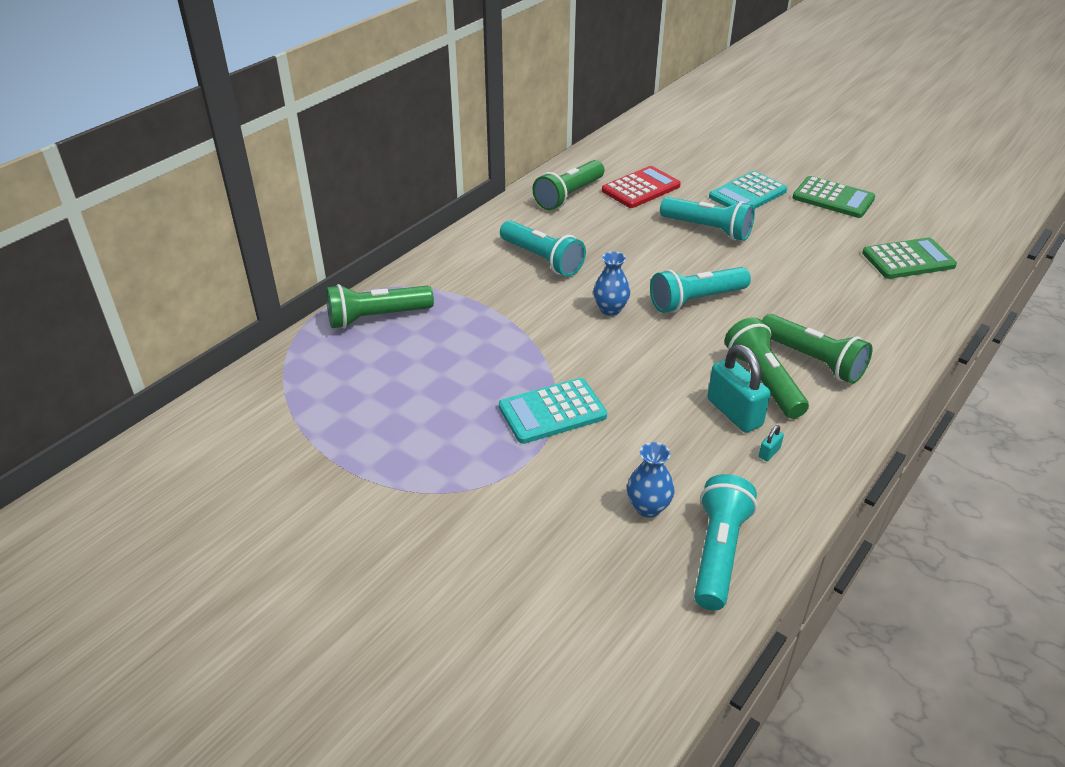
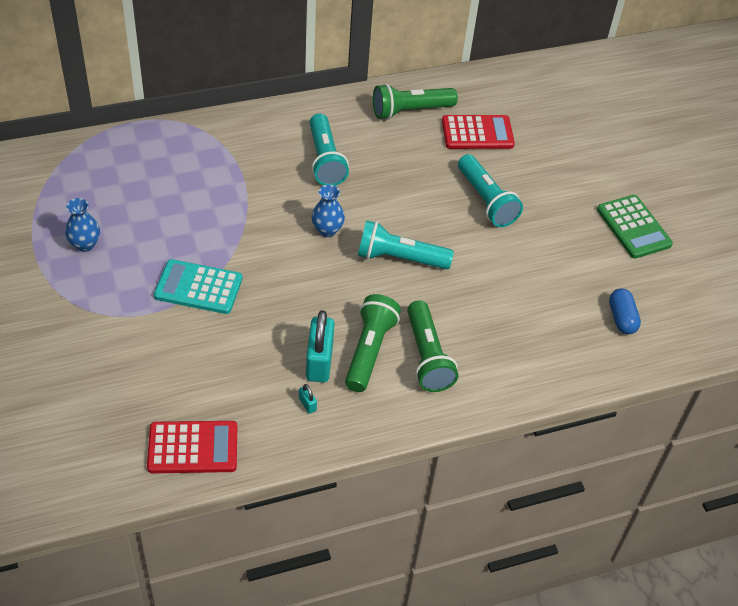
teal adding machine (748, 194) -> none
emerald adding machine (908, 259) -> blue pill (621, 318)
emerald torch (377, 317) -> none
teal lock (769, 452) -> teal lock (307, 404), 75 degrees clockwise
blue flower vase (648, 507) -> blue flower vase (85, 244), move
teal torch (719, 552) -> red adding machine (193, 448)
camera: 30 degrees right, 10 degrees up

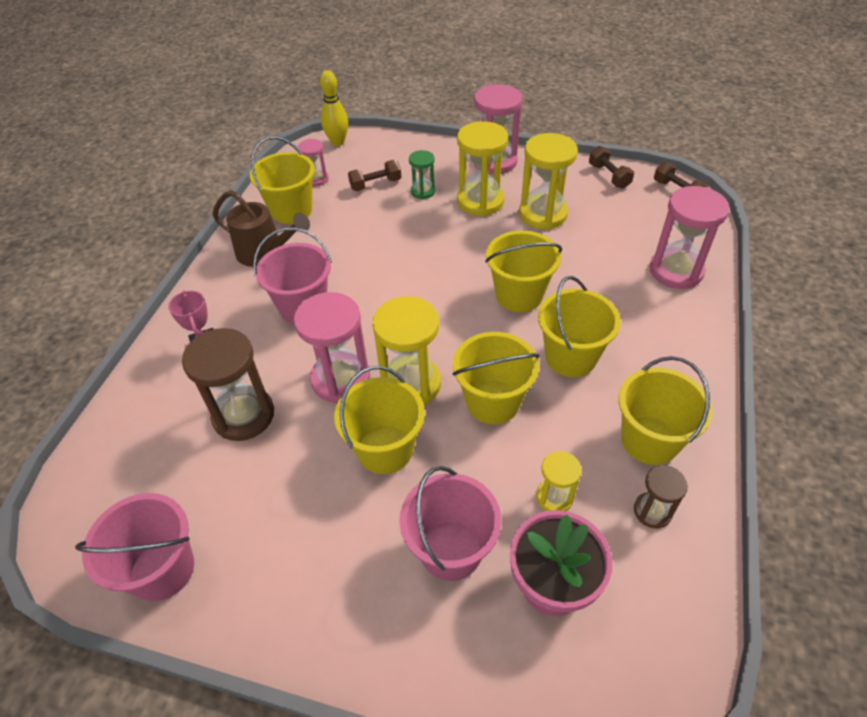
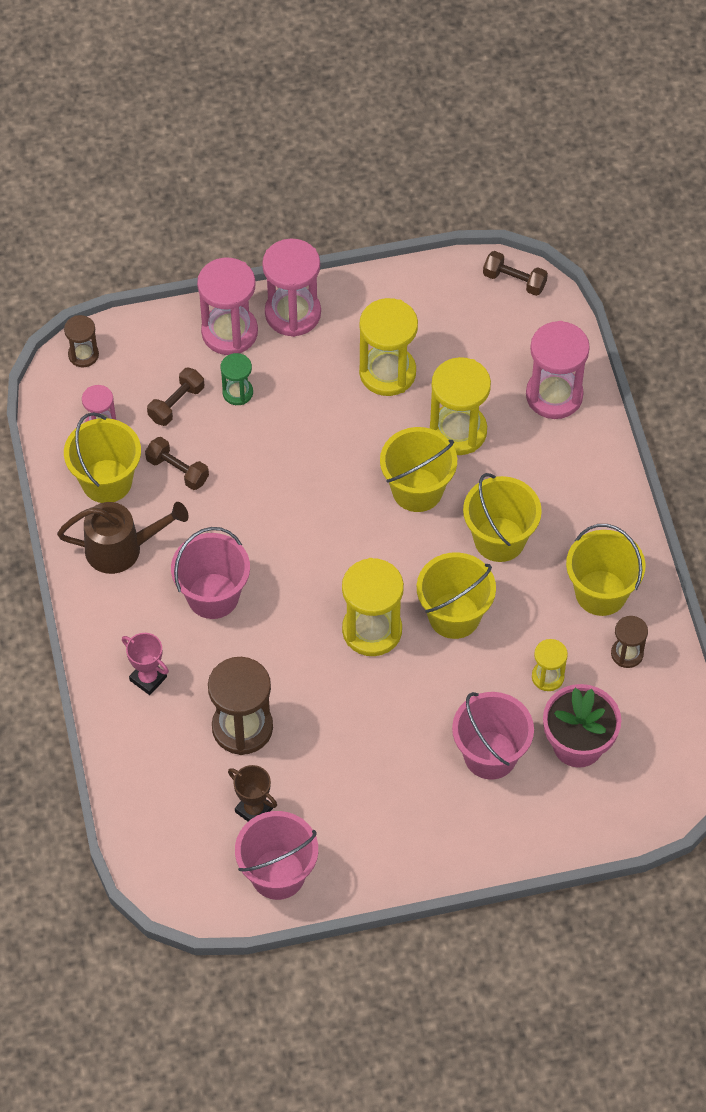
yellow tenpin (338, 142) -> russet sandglass (83, 355)
yellow sandglass (480, 201) -> yellow sandglass (458, 431), move
russet free weight (609, 176) -> russet free weight (177, 470), move
rose-pink sandglass (340, 379) -> rose-pink sandglass (229, 332), move
yellow bucket (385, 449) -> none
none -> russet award cup (254, 810)
camera: 30 degrees left, 10 degrees up

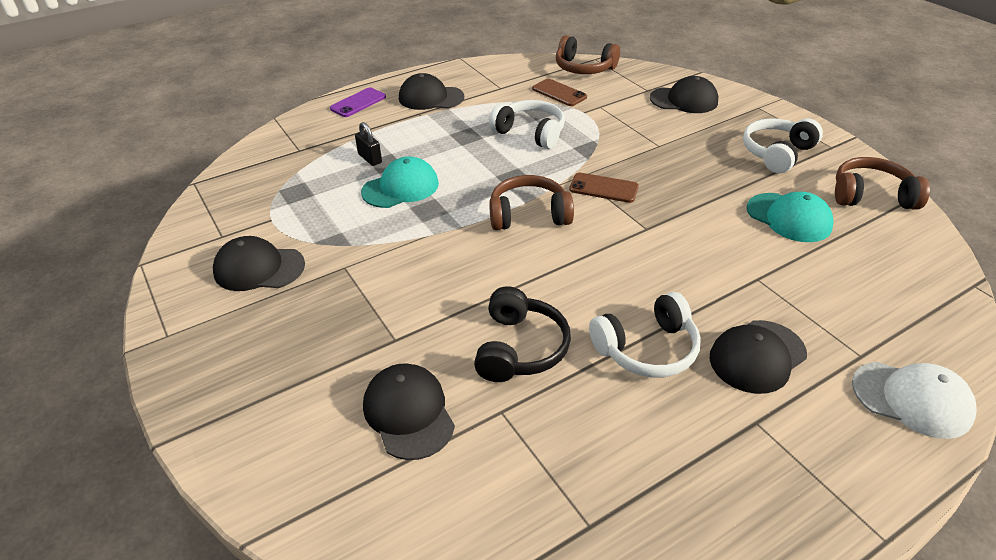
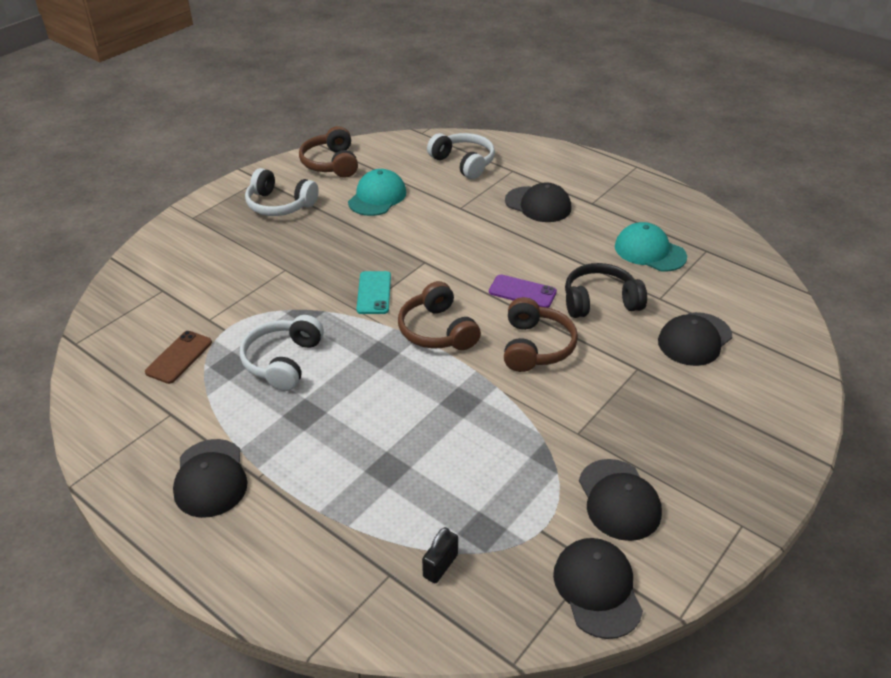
russet headset (584, 68) -> russet headset (535, 346), move
black peaked cap (684, 100) -> black peaked cap (597, 589), move
violet phone (358, 103) -> violet phone (522, 292), move
black lock (370, 158) -> black lock (440, 566), move
teal peaked cap (401, 188) -> teal peaked cap (649, 251), move
russet phone (603, 188) -> teal phone (374, 293)
snow-white headset (647, 349) -> snow-white headset (463, 163), move
snow-white peaked cap (912, 399) -> none
camera: 110 degrees left, 0 degrees up

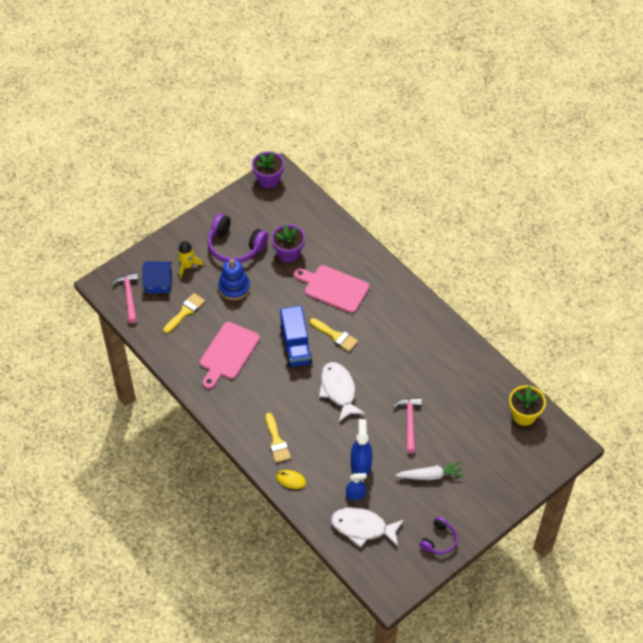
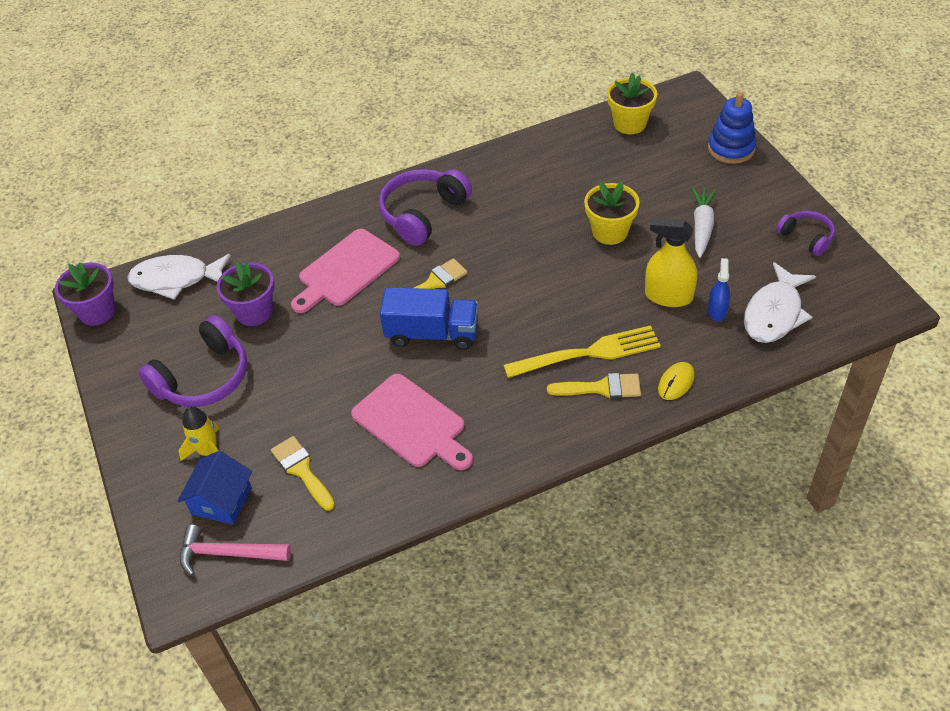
blue stacking toy (234, 287) -> blue stacking toy (731, 148), move
snow-white fish figure (338, 390) -> snow-white fish figure (176, 279), move
rose-pink hammer (409, 422) -> yellow potted plant (610, 232)
blue sprayer (361, 465) -> yellow sprayer (668, 296)
none -> violet headset (423, 214)
none -> yellow dinner fork (587, 353)
camera: 70 degrees left, 5 degrees down

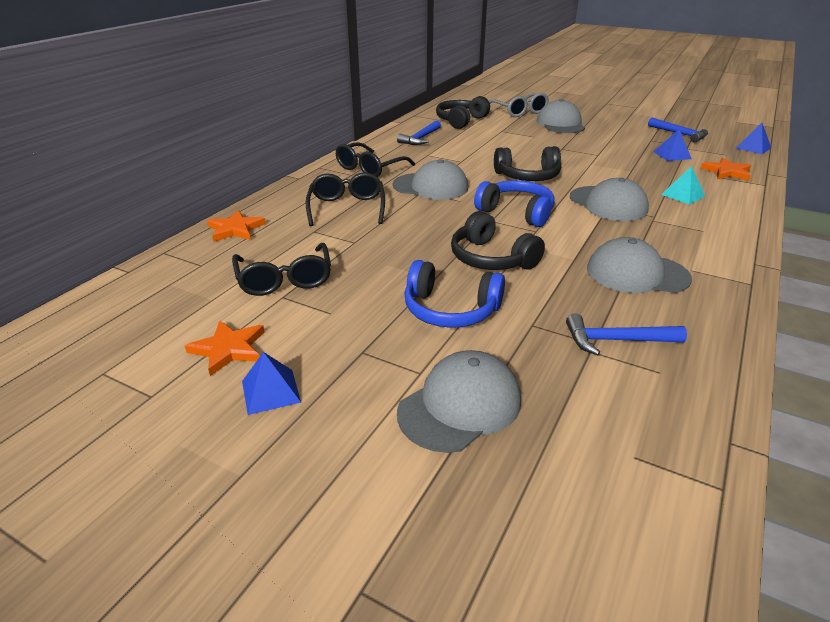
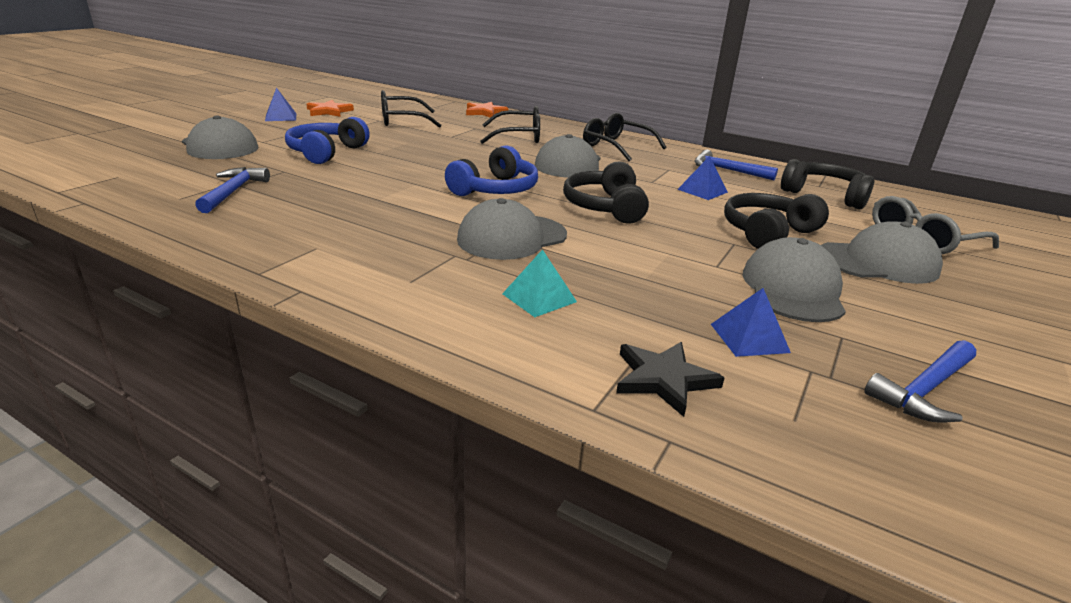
blue solid pyramid (753, 148) -> blue solid pyramid (702, 190), move
orange-coloured star shape (727, 172) -> black star shape (663, 379)
black headset (491, 258) -> black headset (767, 232), move
grey peaked cap (636, 273) -> grey peaked cap (792, 289), move
camera: 90 degrees right, 5 degrees down

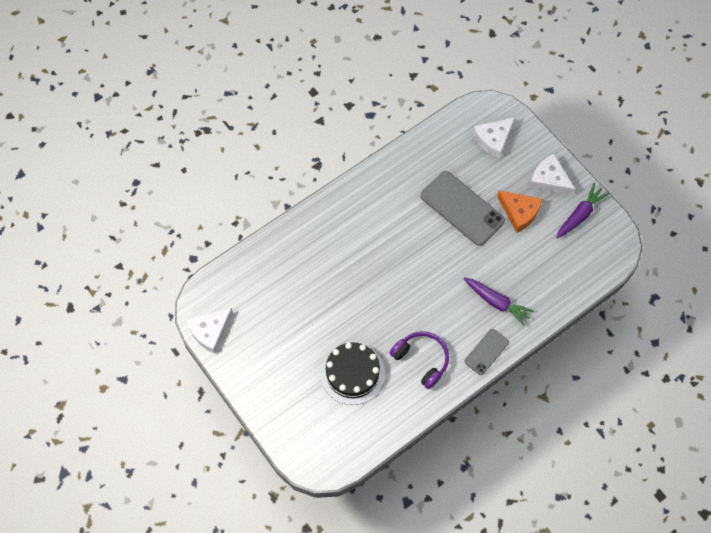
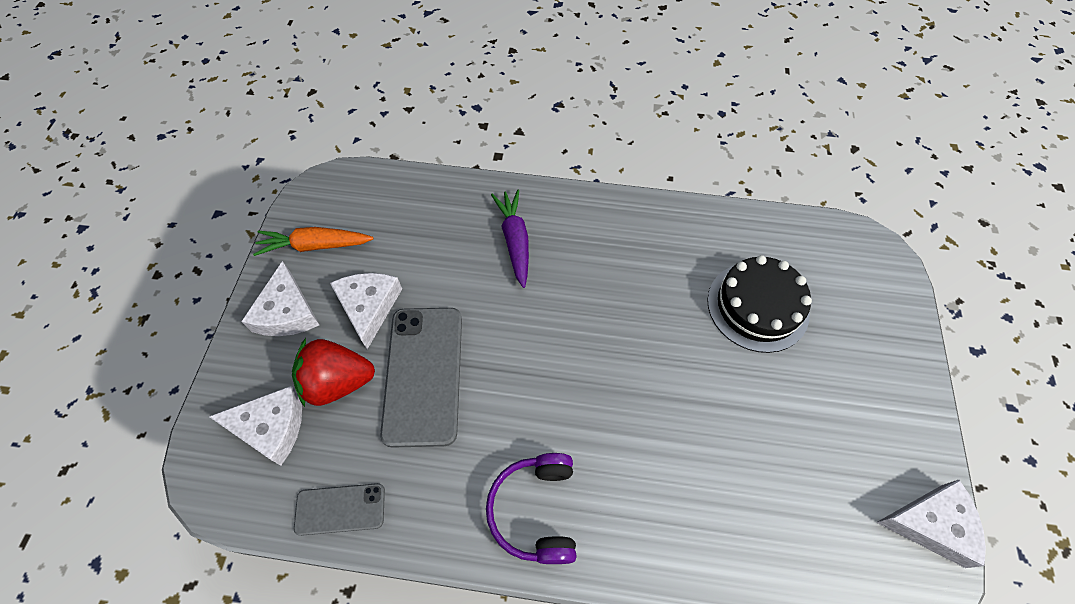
violet toy carrot (579, 215) -> orange-coloured toy carrot (315, 246)
orange-coloured cheese wedge (519, 212) -> snow-white cheese wedge (369, 307)
grey phone (486, 352) -> grey phone (340, 509), move
violet headset (421, 360) -> violet headset (536, 510), move
none -> red berry (338, 382)
camera: 135 degrees left, 5 degrees down

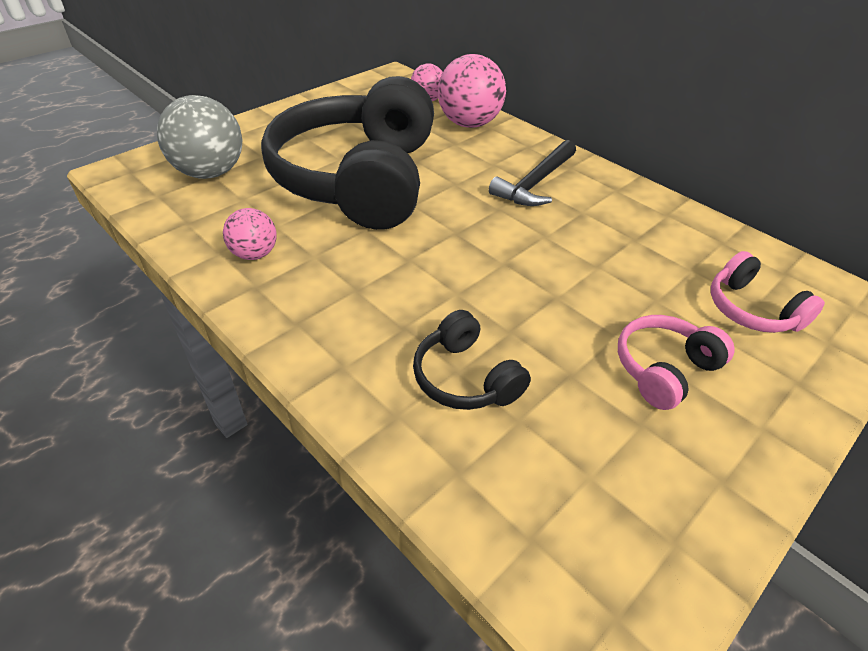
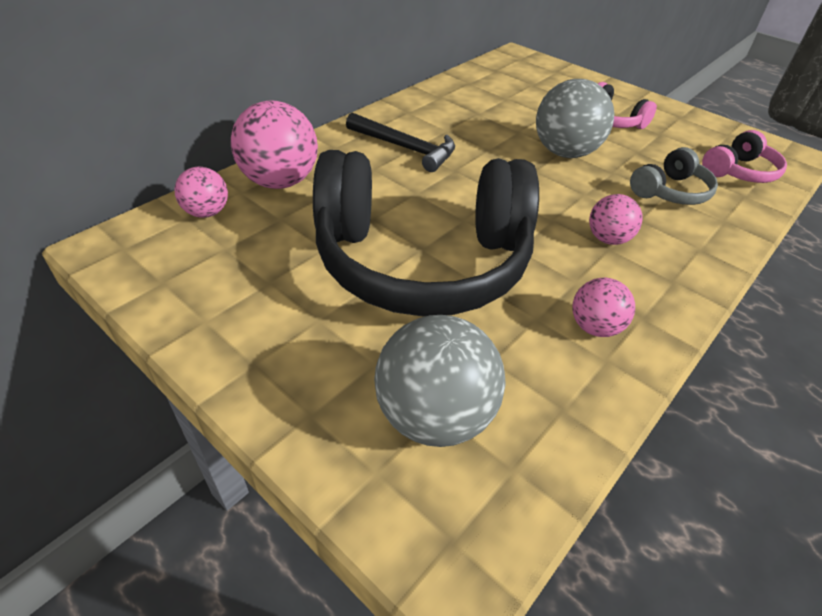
rose-pink headset (751, 309) -> rose-pink headset (739, 171), move
black headset (465, 377) -> grey headset (670, 191)
none -> grey ball (565, 152)
none -> rose-pink ball (607, 239)
camera: 95 degrees left, 0 degrees up

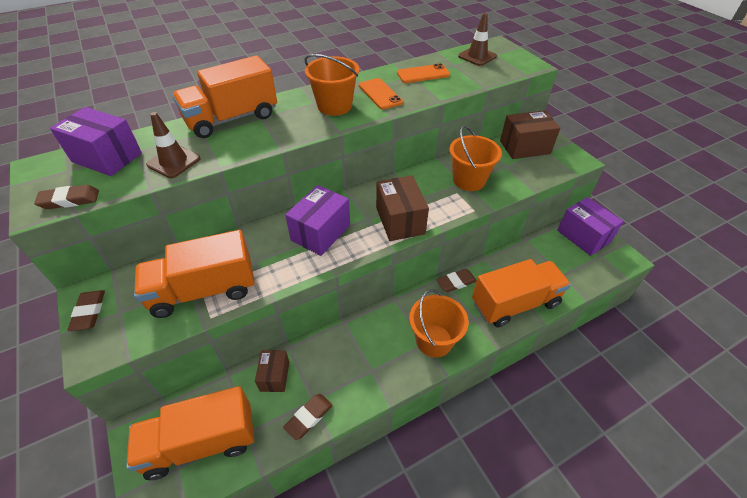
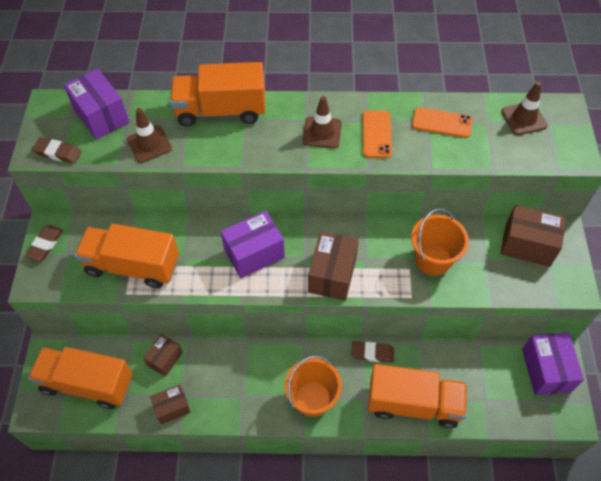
orange-coloured bucket (334, 106) -> russet safety cone (322, 132)
russet gum eraser (309, 417) -> russet package (172, 408)
camera: 30 degrees right, 10 degrees up

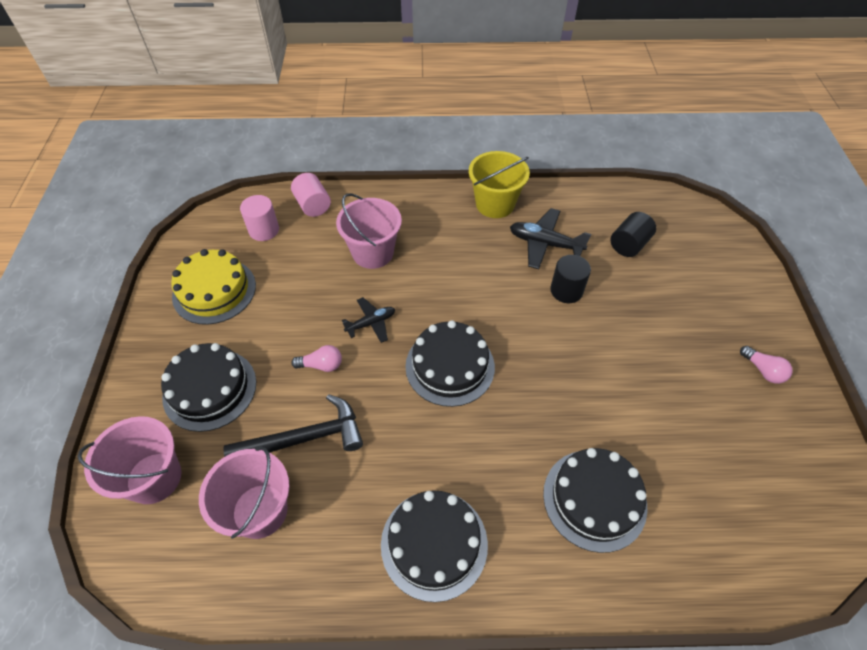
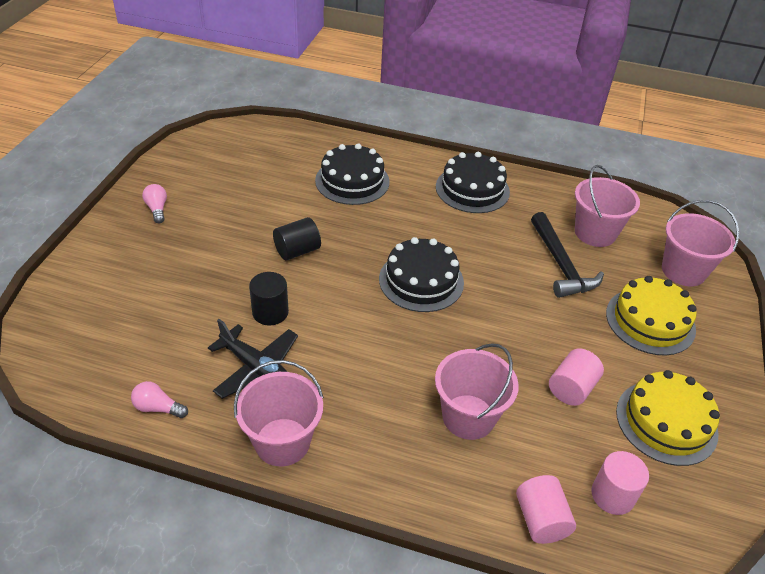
yellow bucket (495, 204) -> rose-pink bucket (282, 442)
black cylinder (629, 245) -> black cylinder (297, 251), move
black toy plane (371, 323) -> none
black gateau (210, 389) -> yellow gateau (650, 321)
rose-pink bulb (321, 365) -> rose-pink bulb (158, 408), move
black hammer (304, 438) -> black hammer (560, 264), 105 degrees counterclockwise
none -> rose-pink cylinder (571, 388)
camera: 165 degrees left, 10 degrees down

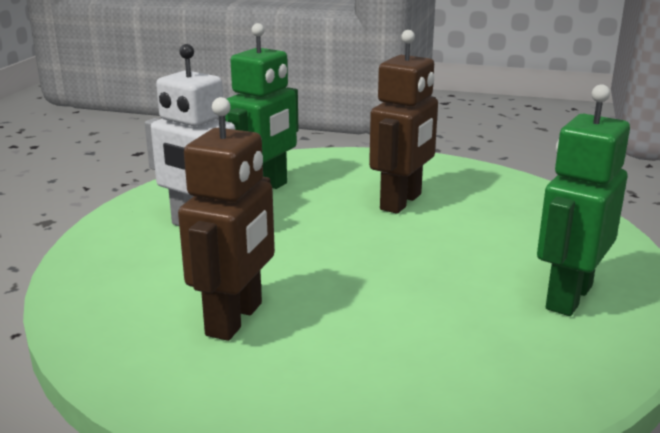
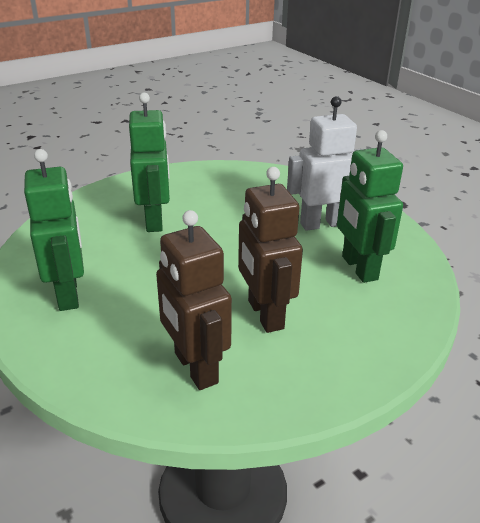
russet robot figure (235, 319) -> russet robot figure (195, 368), move
none -> emerald robot figure (155, 220)
camera: 130 degrees right, 10 degrees up

